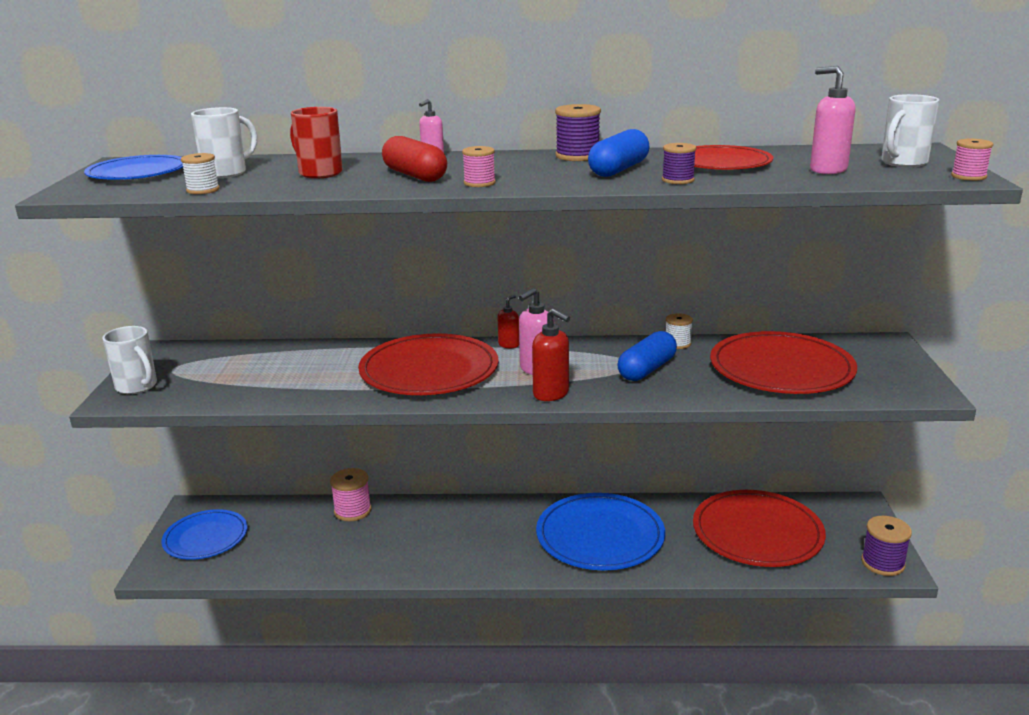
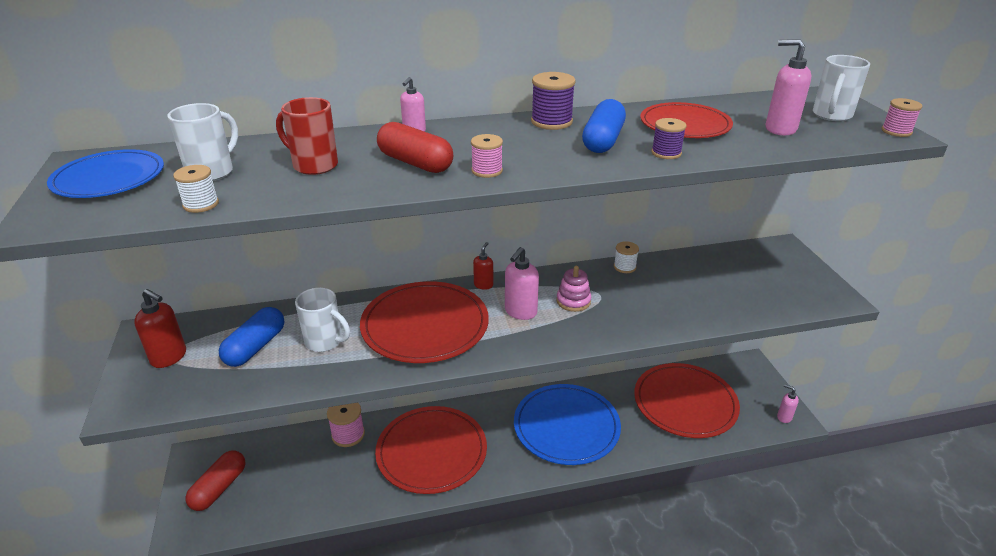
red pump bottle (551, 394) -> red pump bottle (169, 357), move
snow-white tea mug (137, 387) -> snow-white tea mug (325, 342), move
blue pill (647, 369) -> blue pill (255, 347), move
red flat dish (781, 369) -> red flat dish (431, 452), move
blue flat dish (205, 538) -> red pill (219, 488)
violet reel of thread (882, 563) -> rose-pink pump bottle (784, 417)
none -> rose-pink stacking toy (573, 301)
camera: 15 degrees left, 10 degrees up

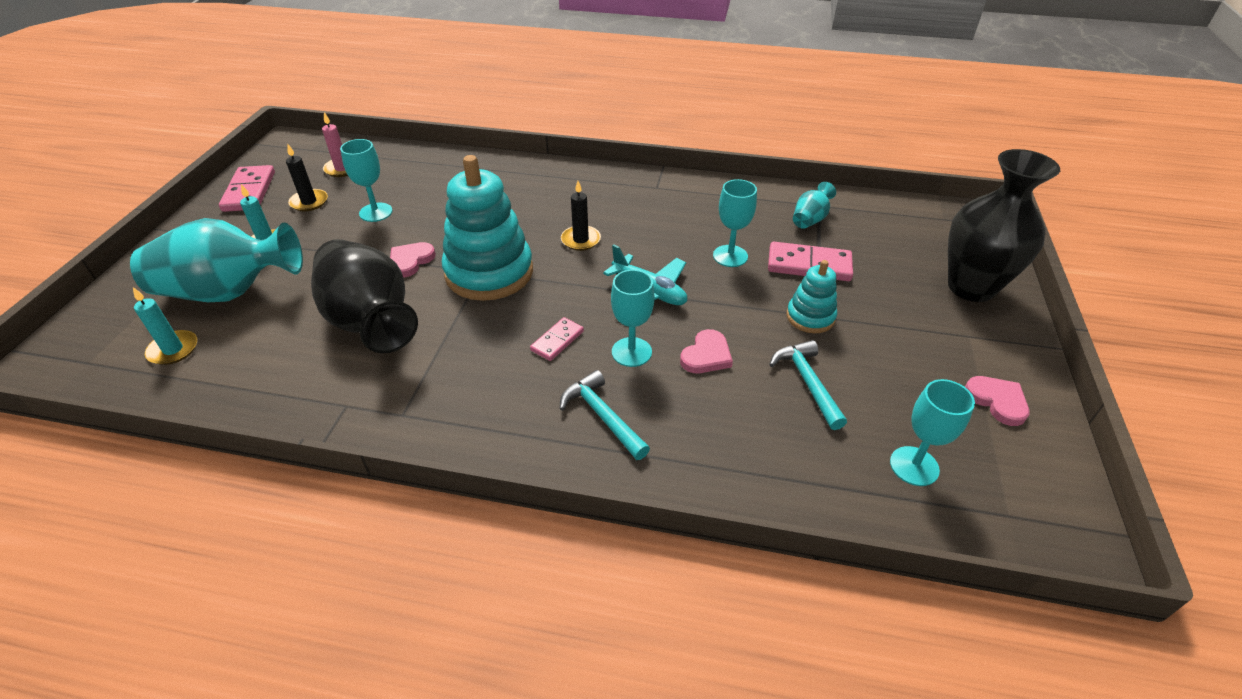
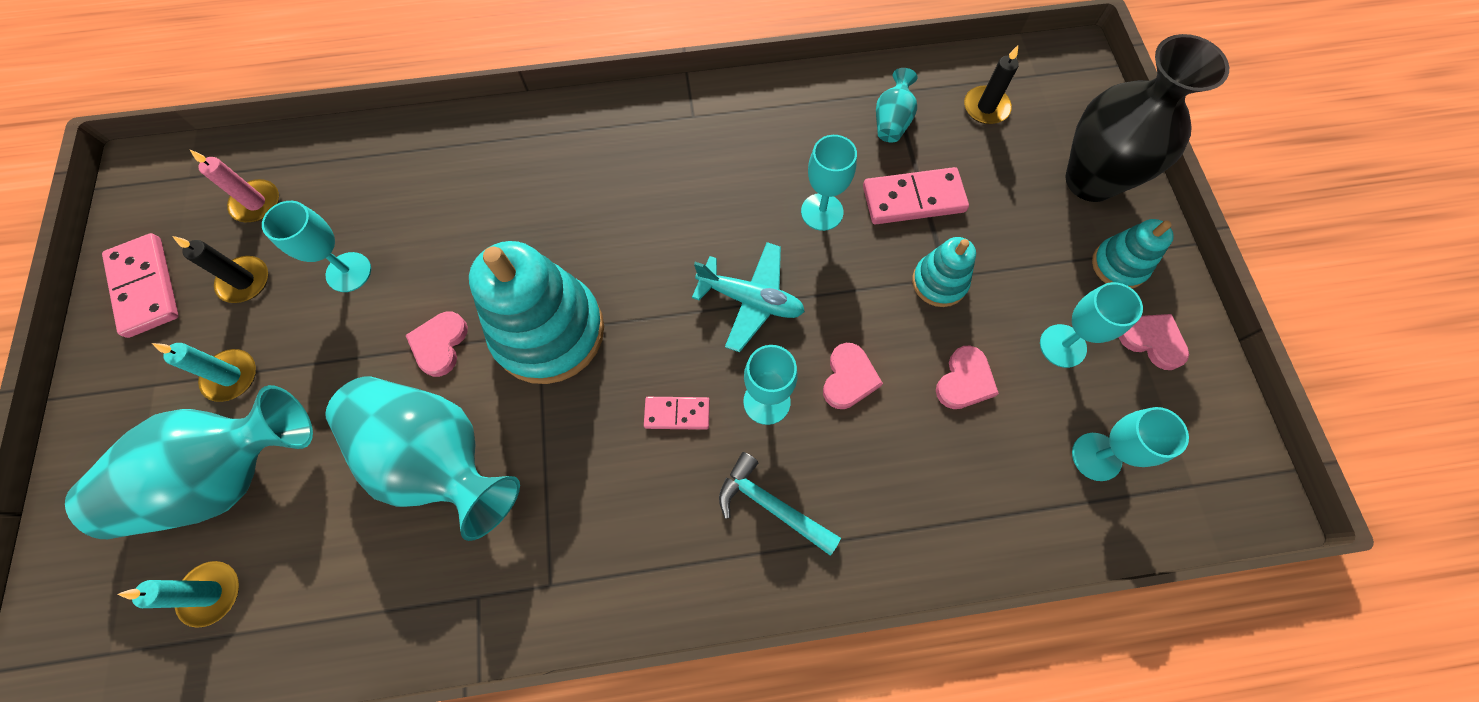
black pillar candle (580, 240) -> black pillar candle (986, 107), move
black flower vase (370, 320) -> teal flower vase (439, 459)
rose-pink domino (557, 341) -> rose-pink domino (677, 413), 75 degrees clockwise
teal hammer (807, 382) -> rose-pink love heart (964, 380)
none -> teal stacking toy (1119, 265)
none -> teal wine glass (1062, 346)
camera: 20 degrees left, 25 degrees up

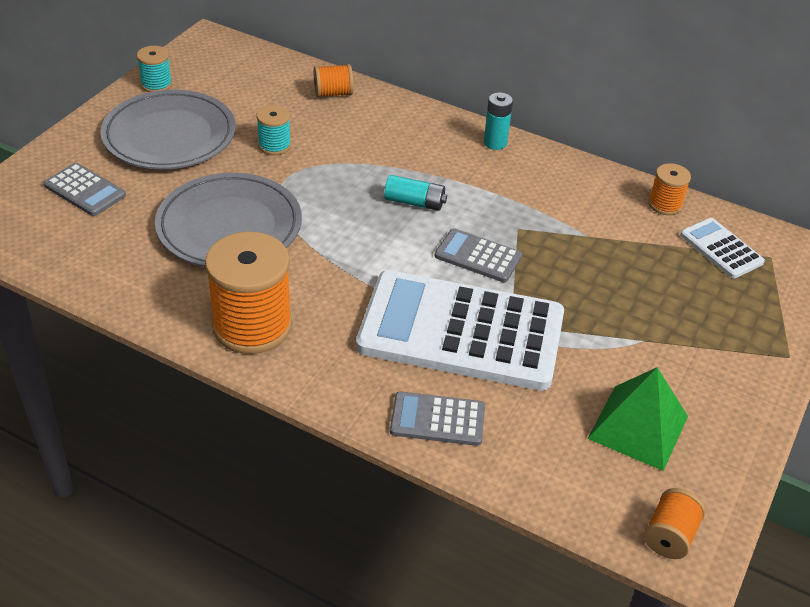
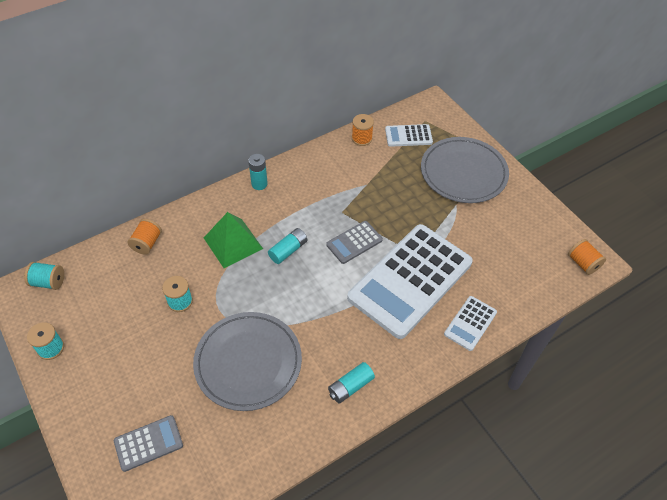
grey flat dish (169, 136) -> grey flat dish (463, 173), move
orange-coloured reel of thread (252, 326) -> teal power cell (350, 386)
emerald solid pyramid (638, 427) -> emerald solid pyramid (233, 243), move
grey adding machine (437, 420) -> snow-white adding machine (470, 323)
none -> teal reel of thread (48, 282)
camera: 60 degrees left, 10 degrees up

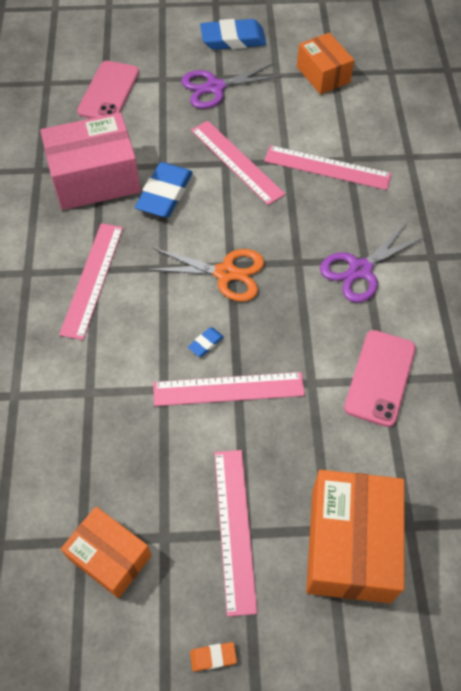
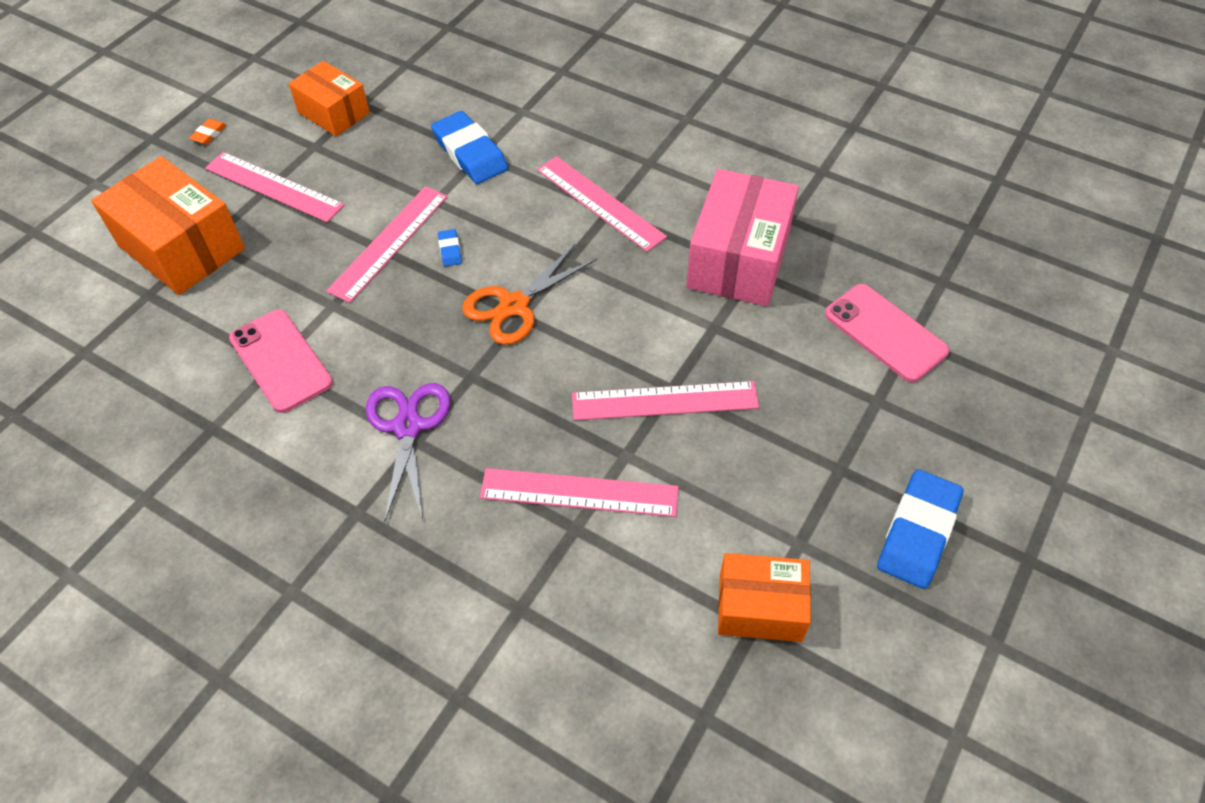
violet shears (215, 87) -> none
rose-pink ruler (327, 167) -> rose-pink ruler (579, 493), 45 degrees clockwise
blue gum eraser (164, 194) -> blue gum eraser (470, 153), move
orange-coloured package (110, 557) -> orange-coloured package (333, 113), 60 degrees clockwise
camera: 125 degrees right, 5 degrees down

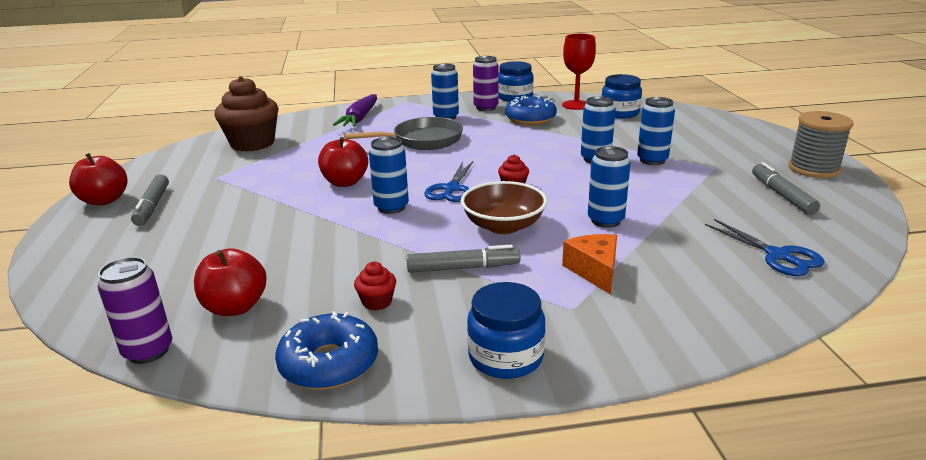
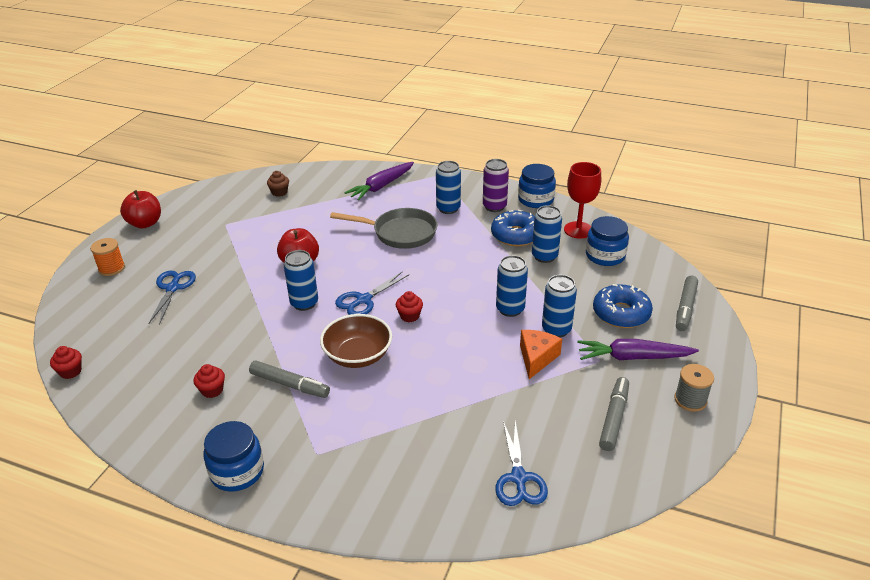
russet muffin (252, 143) -> russet muffin (279, 192), x0.43
grey reel of thread (813, 169) -> grey reel of thread (690, 400), x0.65
blue can (605, 220) -> blue can (544, 256), move
grey marker (152, 206) -> grey marker (685, 308), move
orange-coloured cheese wedge (594, 271) -> orange-coloured cheese wedge (536, 358), move
red apple (235, 307) -> none
violet can (148, 351) -> red muffin (70, 371)
blue donut (329, 363) -> blue donut (621, 313), move
none -> orange-coloured reel of thread (111, 268)
none -> blue shears (172, 288)
none -> violet toy carrot (633, 357)
camera: 30 degrees right, 10 degrees up

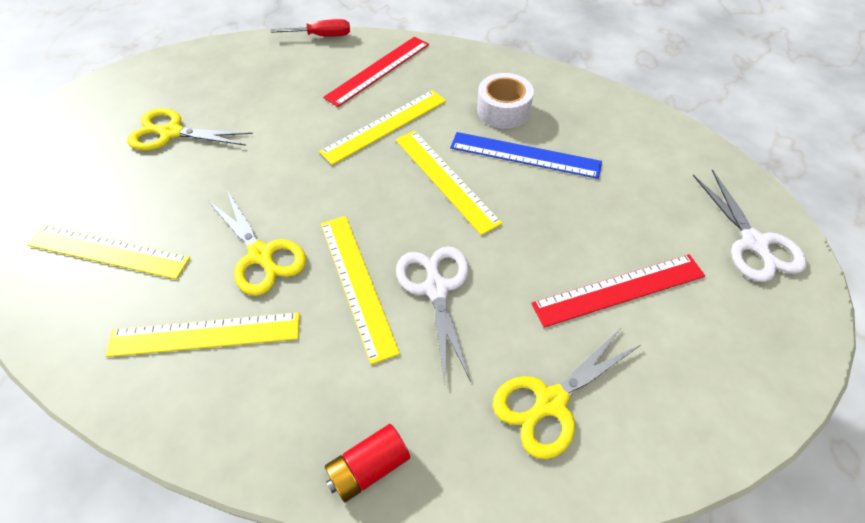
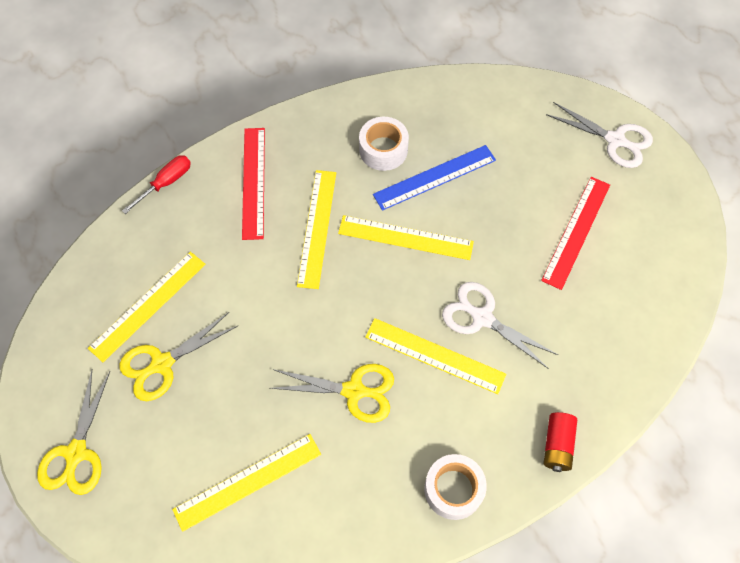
yellow ruler (205, 335) -> yellow ruler (148, 305), move
yellow shears (550, 402) -> yellow shears (76, 453), move
none -> snow-white tape (453, 489)
camera: 45 degrees left, 10 degrees up

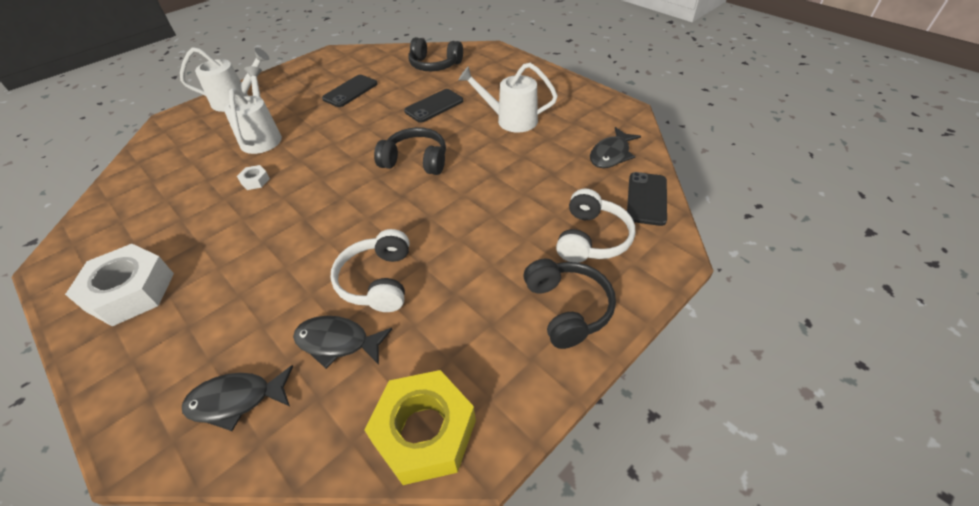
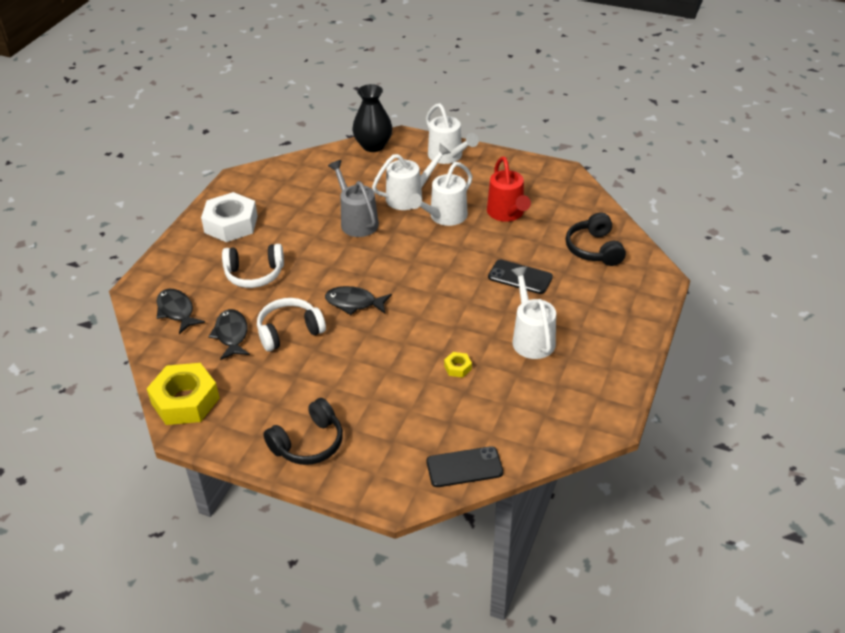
black phone (350, 91) -> red watering can (507, 214)
black headset (416, 161) -> none
black fish figure (611, 154) -> black fish figure (354, 303), move
snow-white hex nut (255, 181) -> grey watering can (356, 221)
snow-white headset (592, 238) -> snow-white headset (254, 274), move
none -> black flower vase (373, 146)
none -> snow-white watering can (444, 217)
none -> yellow hex nut (457, 367)
camera: 65 degrees right, 5 degrees down

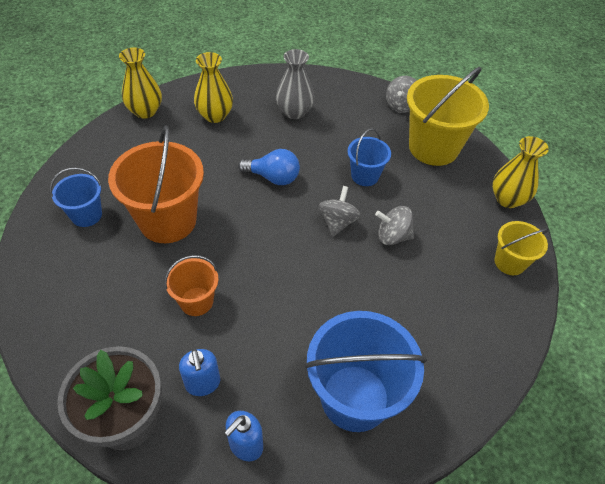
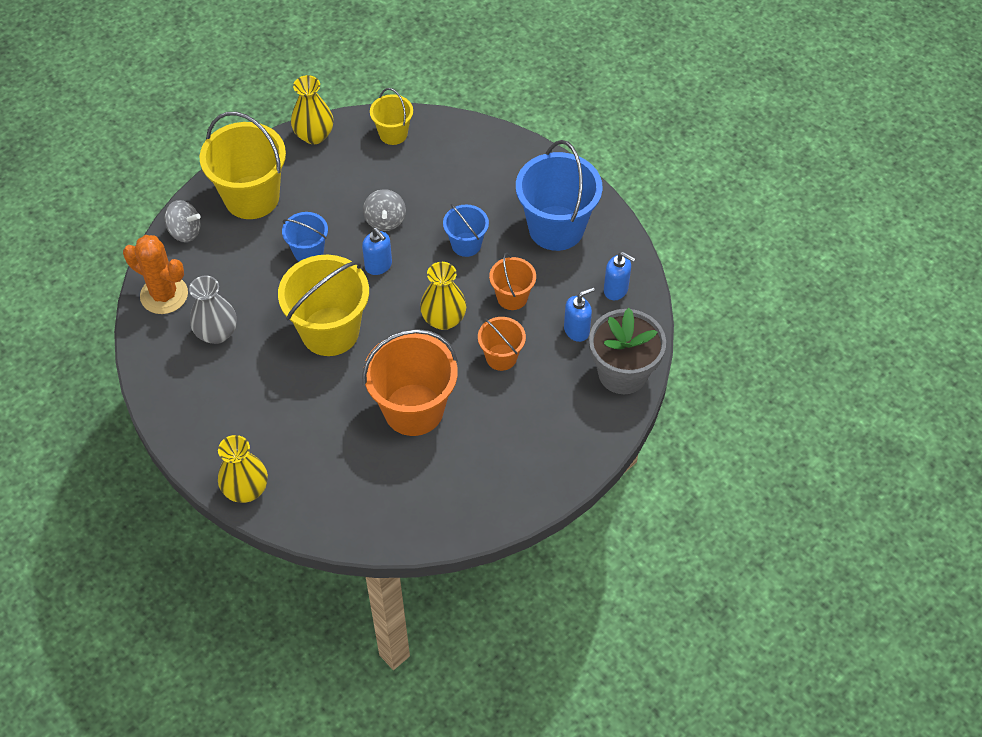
yellow flower vase (215, 115) -> yellow flower vase (443, 319), move
blue bulb (273, 177) -> yellow bucket (330, 331)
blue bucket (86, 215) -> blue bucket (466, 244), move
grey spinning top (337, 222) -> blue pump bottle (378, 265)
none -> orange-coloured cactus (164, 295)
none -> orange-coloured bucket (512, 297)
camera: 100 degrees left, 5 degrees up

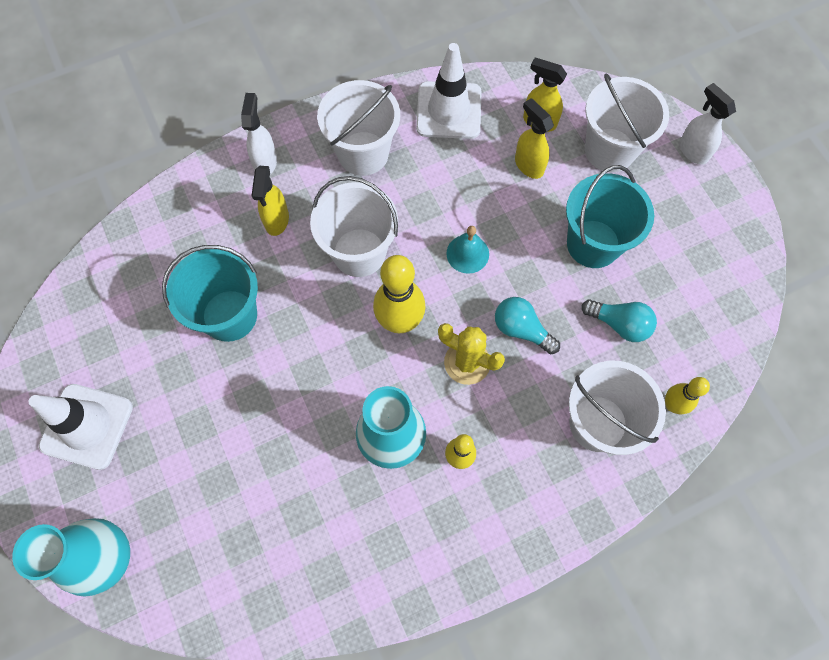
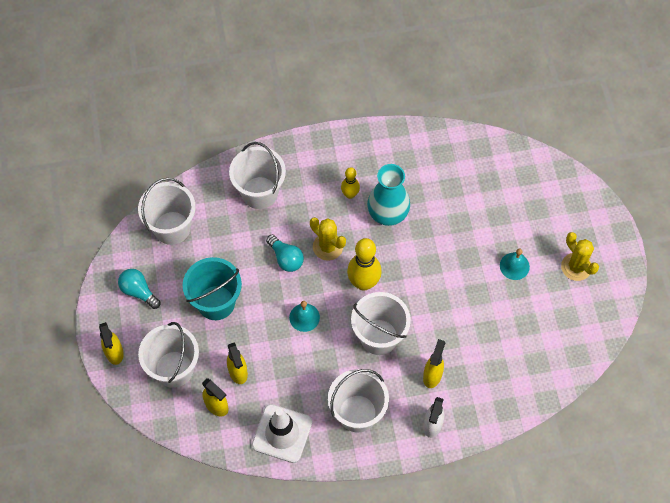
snow-white sprayer (692, 151) -> yellow sprayer (114, 353)
teal bucket (229, 315) -> none
teal bulb (619, 324) -> teal bulb (138, 291), move
yellow tenpin (672, 405) -> none
snow-white safety cone (87, 426) -> yellow cactus (576, 267)
teal flower vase (105, 558) -> none
none -> snow-white bucket (172, 228)
none -> teal hand bell (514, 266)
camera: 165 degrees left, 5 degrees down

